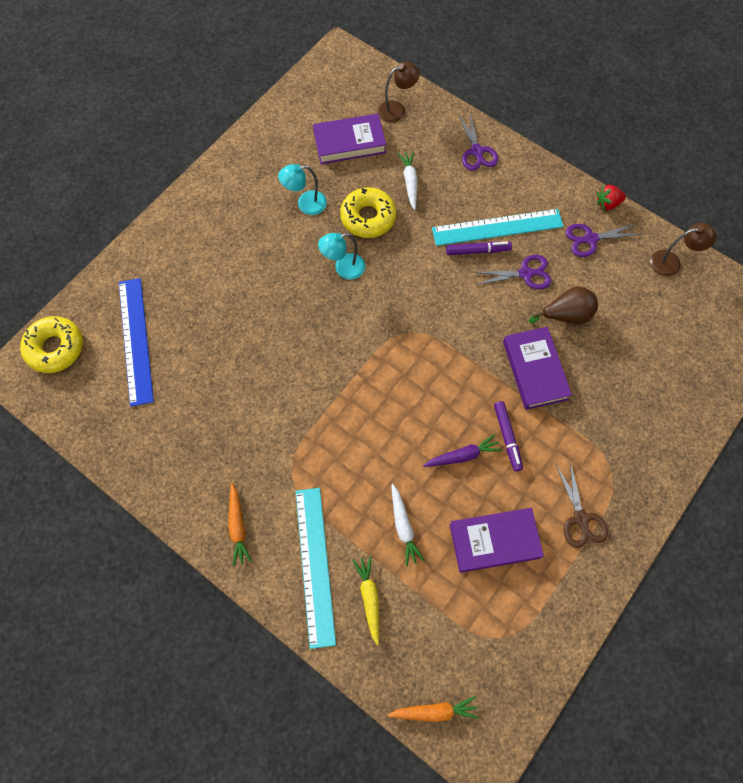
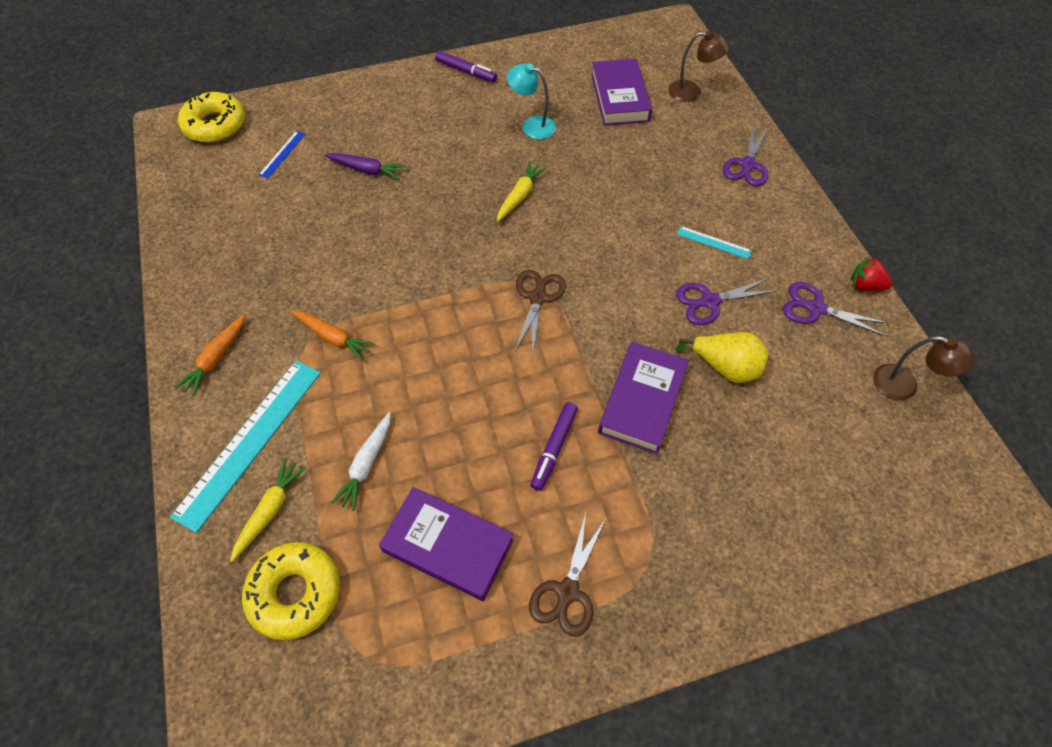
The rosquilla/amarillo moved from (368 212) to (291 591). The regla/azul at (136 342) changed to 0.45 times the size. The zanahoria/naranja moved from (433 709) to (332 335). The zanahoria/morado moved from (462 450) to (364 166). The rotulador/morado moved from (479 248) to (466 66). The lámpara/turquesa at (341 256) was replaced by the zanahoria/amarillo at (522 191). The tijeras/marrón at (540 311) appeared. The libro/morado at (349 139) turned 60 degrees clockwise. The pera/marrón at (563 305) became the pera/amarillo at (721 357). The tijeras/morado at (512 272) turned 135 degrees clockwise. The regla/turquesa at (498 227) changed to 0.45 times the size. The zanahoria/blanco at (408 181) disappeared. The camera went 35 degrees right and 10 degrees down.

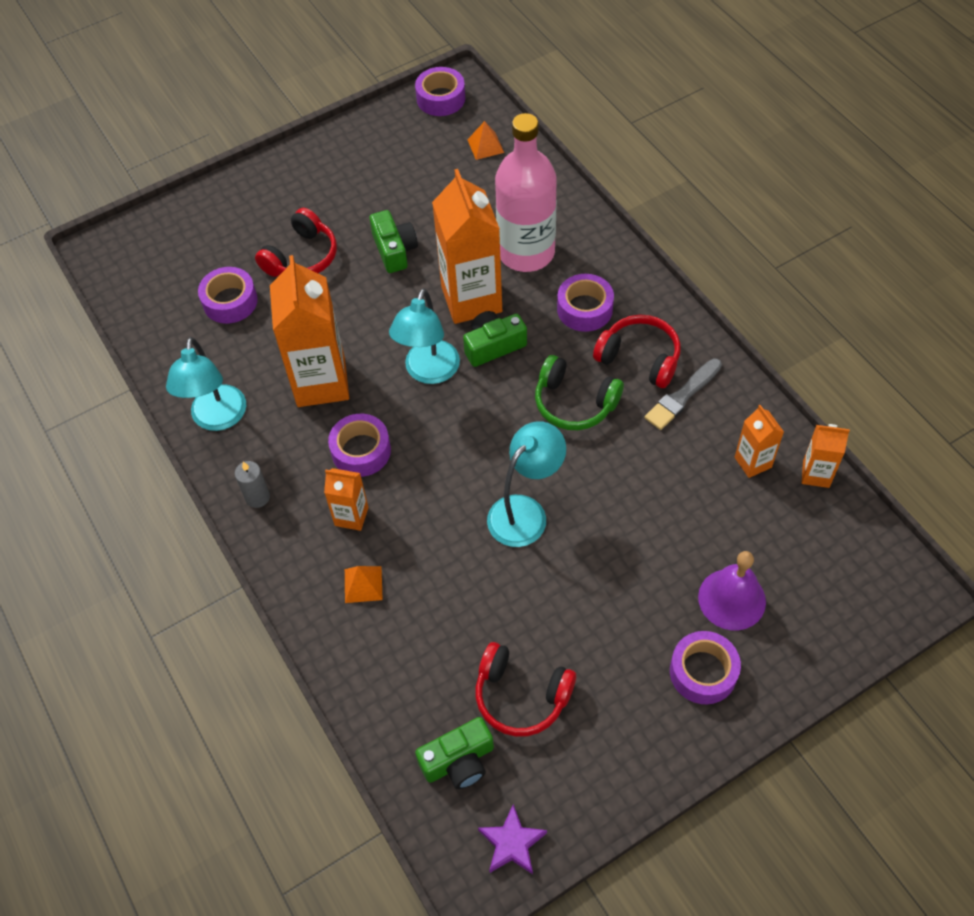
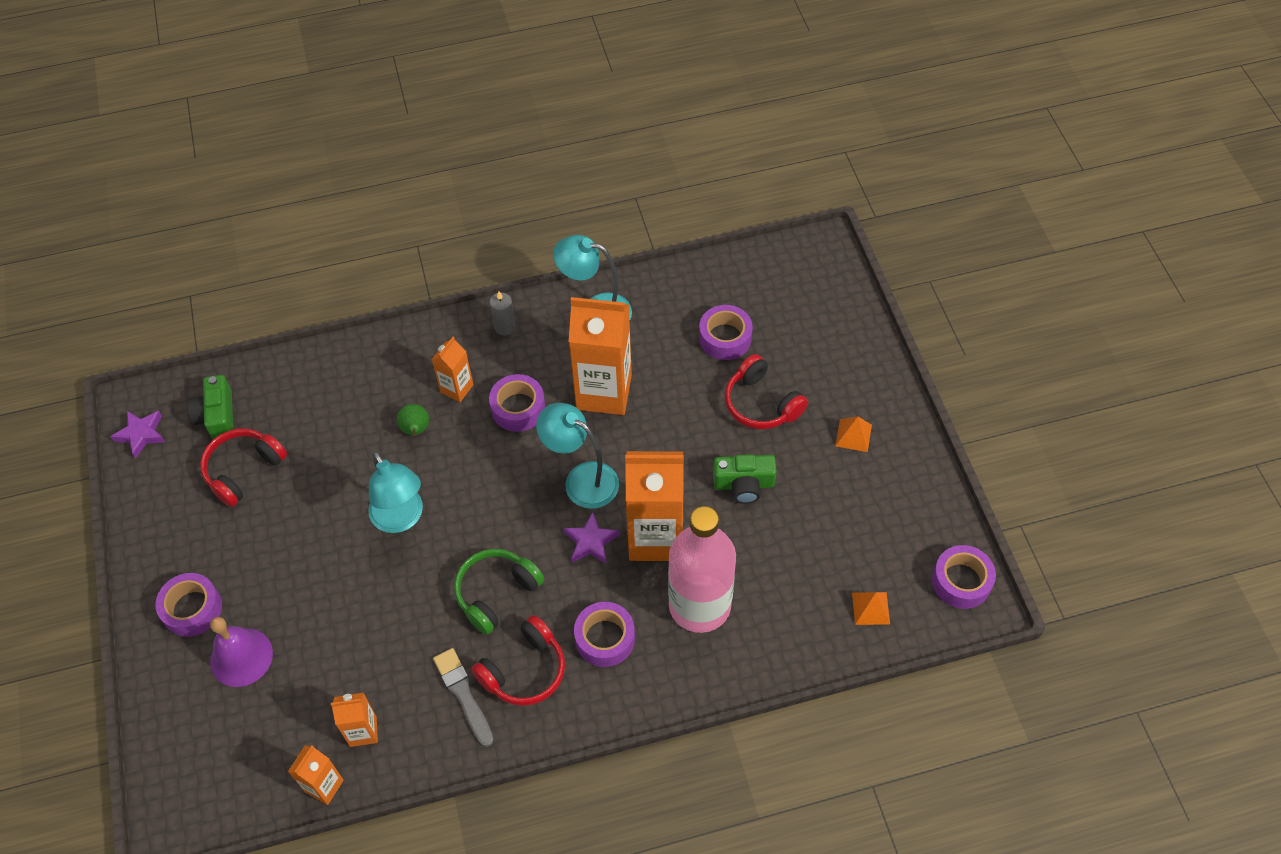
The pera/verde at (413 420) appeared. The cámara/verde at (495 339) was replaced by the estrella/morado at (591 538). The pirámide/naranja moved from (364 584) to (853 434). The camera went 105 degrees right and 0 degrees up.

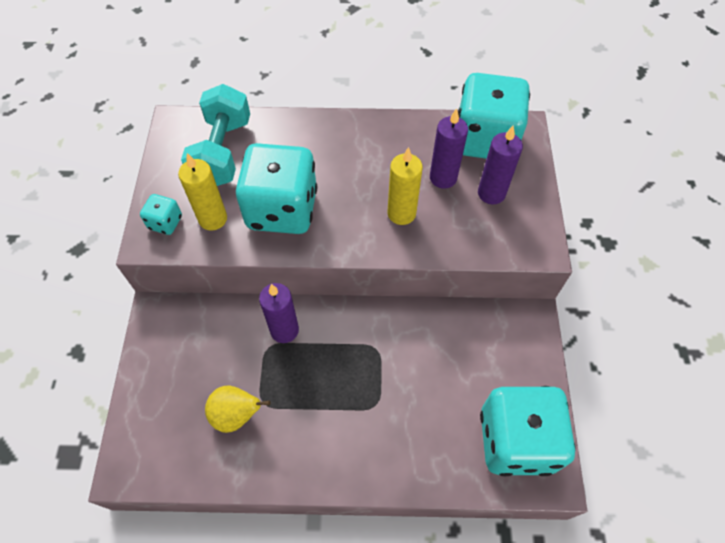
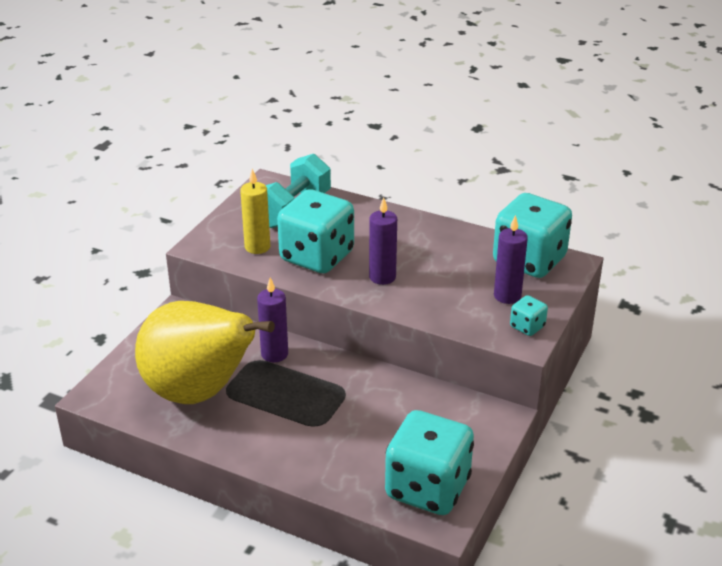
The pera/amarillo at (237 409) changed to 2.48 times the size. The vela/morado moved from (449 148) to (383 241). The dado/turquesa moved from (161 214) to (529 315). The vela/amarillo at (405 186) disappeared. The camera went 25 degrees right and 25 degrees down.

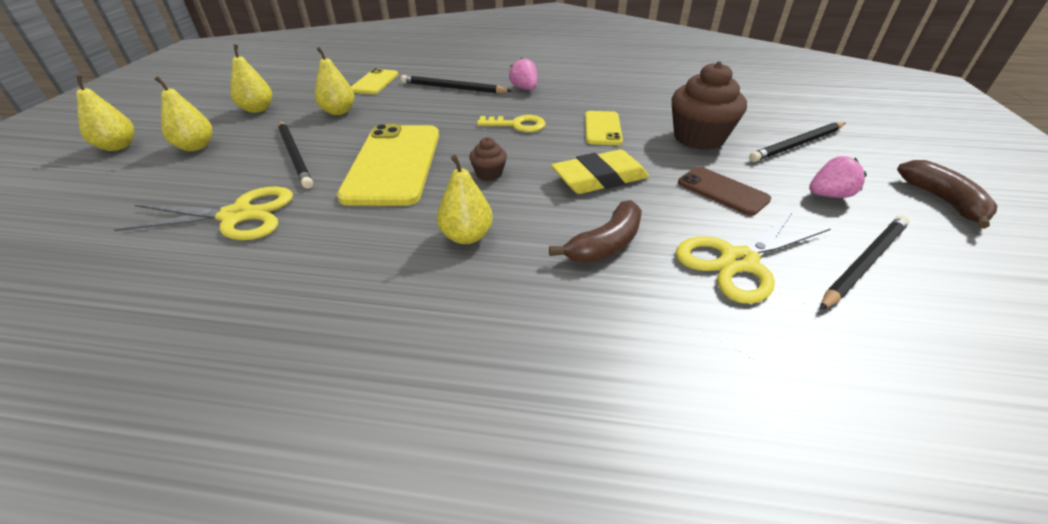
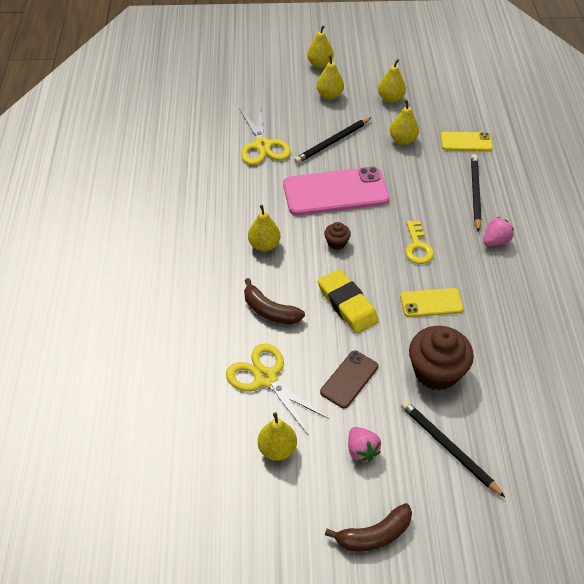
The lápiz/negro at (865 263) was replaced by the pera/amarillo at (277 436). The móvil/amarillo at (388 165) became the móvil/rosa at (336 191). The camera went 80 degrees right and 10 degrees up.

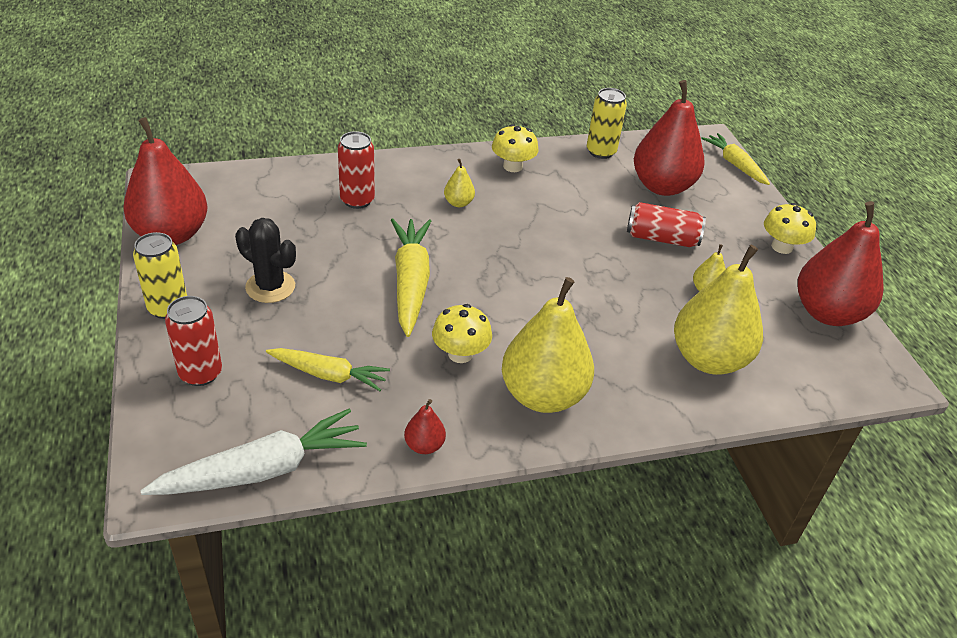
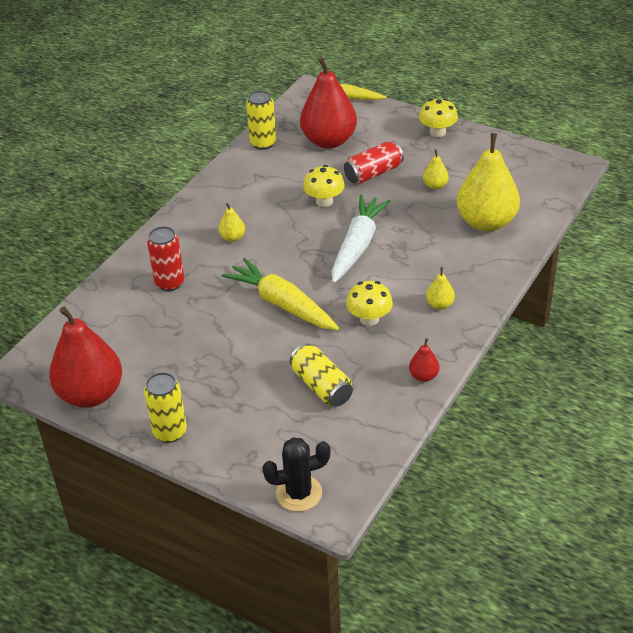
The cactus/negro moved from (265 260) to (296 474). The zanahoria/amarillo at (328 369) was replaced by the lata/amarillo at (321 375). The seta/amarillo moved from (515 148) to (324 186). The zanahoria/blanco moved from (253 451) to (361 239). The pera/amarillo at (548 345) changed to 0.43 times the size. The lata/rojo at (193 341) disappeared. The pera/rojo at (841 263) disappeared. The camera went 40 degrees left and 0 degrees up.

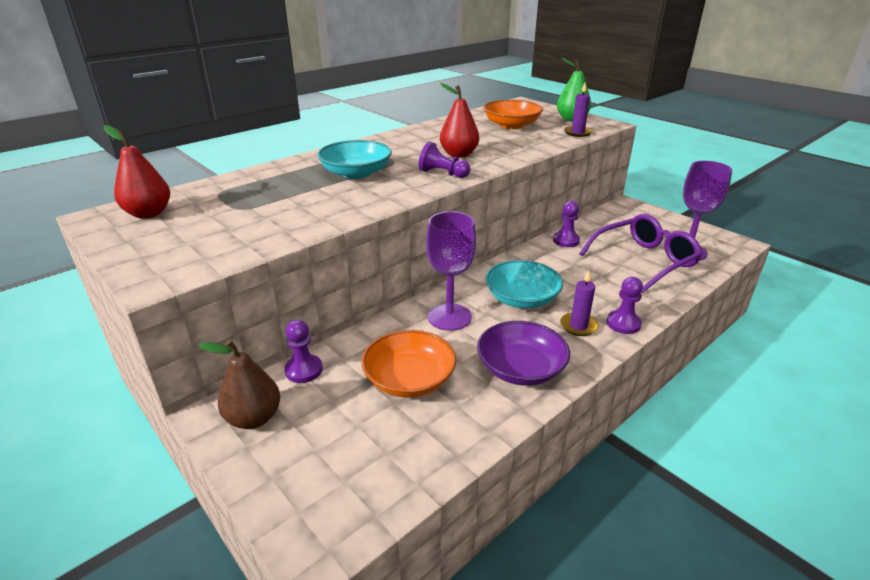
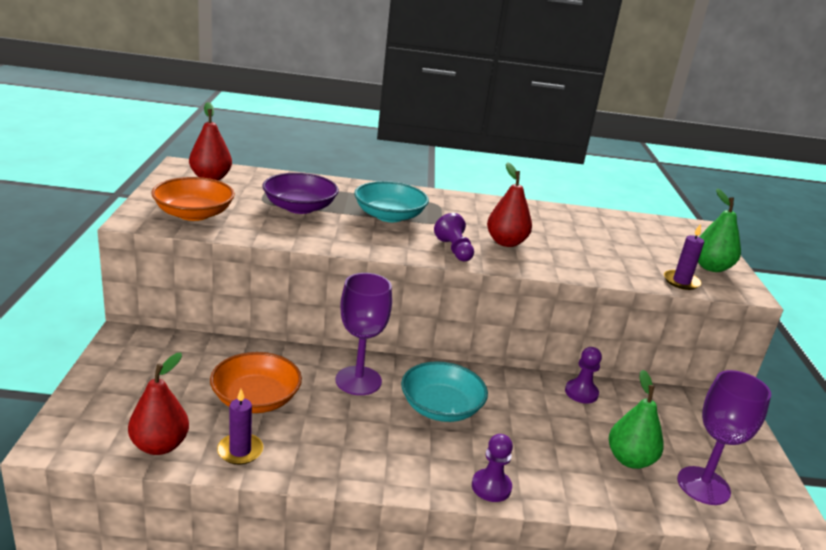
The pera/rojo at (158 404) appeared. The cuenco/naranja moved from (513 114) to (193 199). The vela/morado moved from (579 303) to (240 427). The cuenco/morado moved from (523 353) to (300 193). The gafas/morado at (640 253) was replaced by the pera/verde at (636 419). The pera/marrón at (239 384) disappeared. The peón/morado at (303 351) disappeared. The camera went 40 degrees right and 5 degrees down.

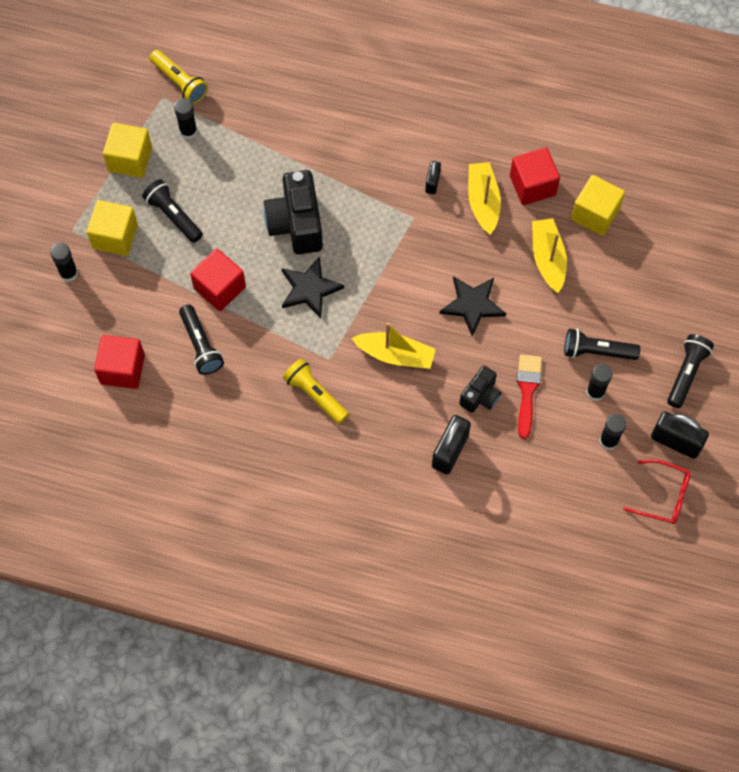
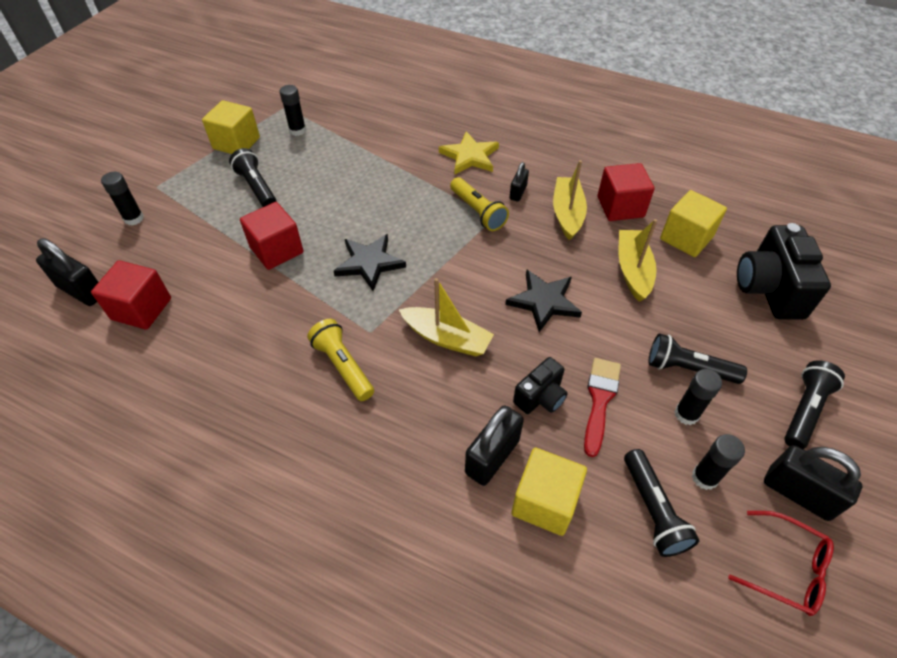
The candado/negro at (67 272) appeared. The estrella/amarillo at (469 152) appeared. The lámpara de mano/amarillo moved from (179 77) to (479 204). The cubo/amarillo moved from (112 228) to (549 492). The lámpara de mano/negro moved from (201 339) to (661 503). The cámara/negro moved from (293 212) to (784 271). The camera went 10 degrees right and 15 degrees down.

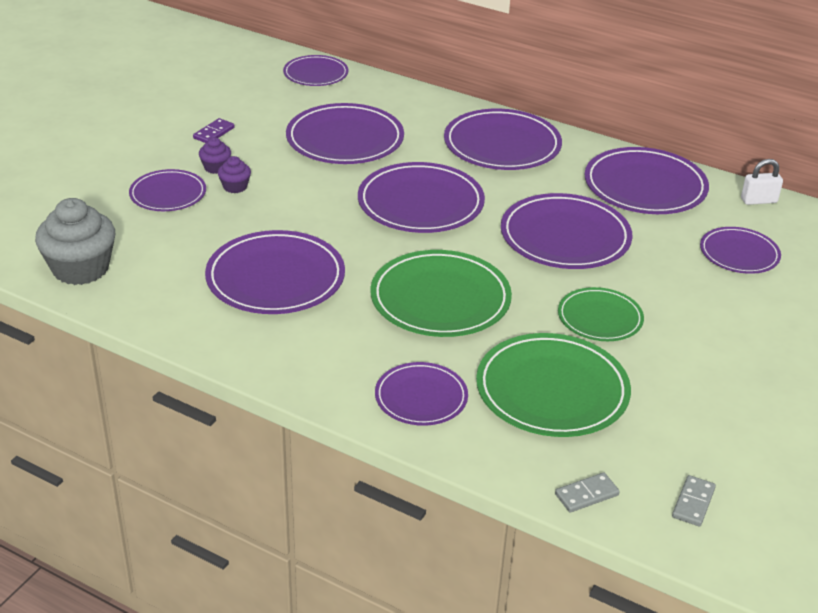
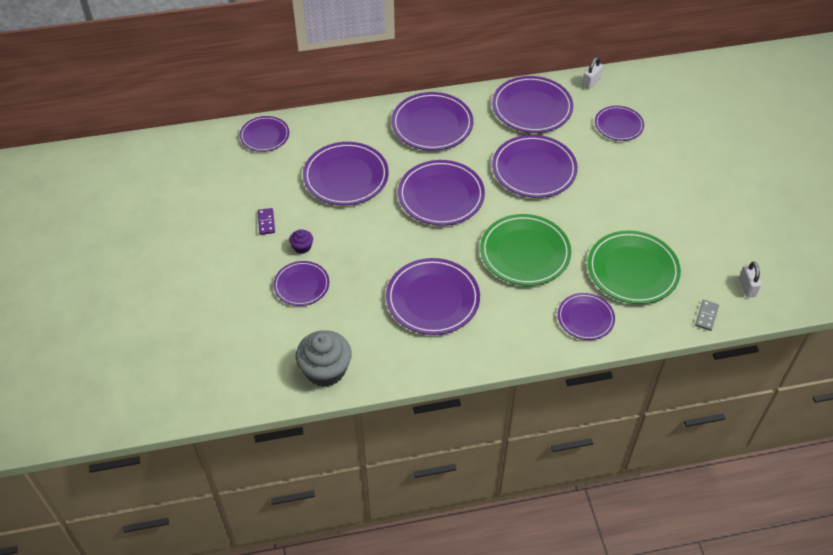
The ficha de dominó/gris at (694 501) was replaced by the candado/blanco at (750 280). The magdalena/morado at (234 174) disappeared. The plato/verde at (601 314) disappeared. The camera went 40 degrees left and 15 degrees up.

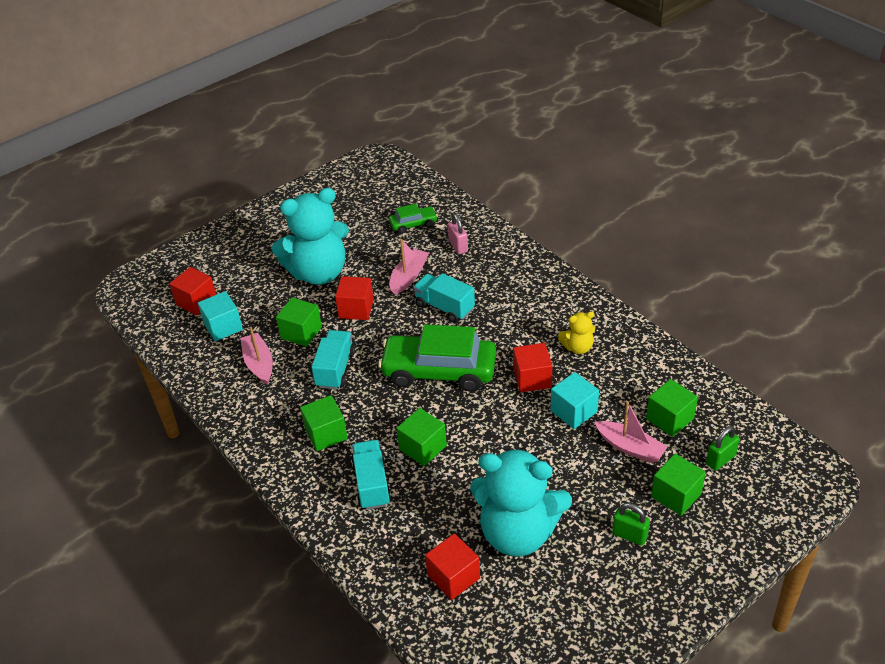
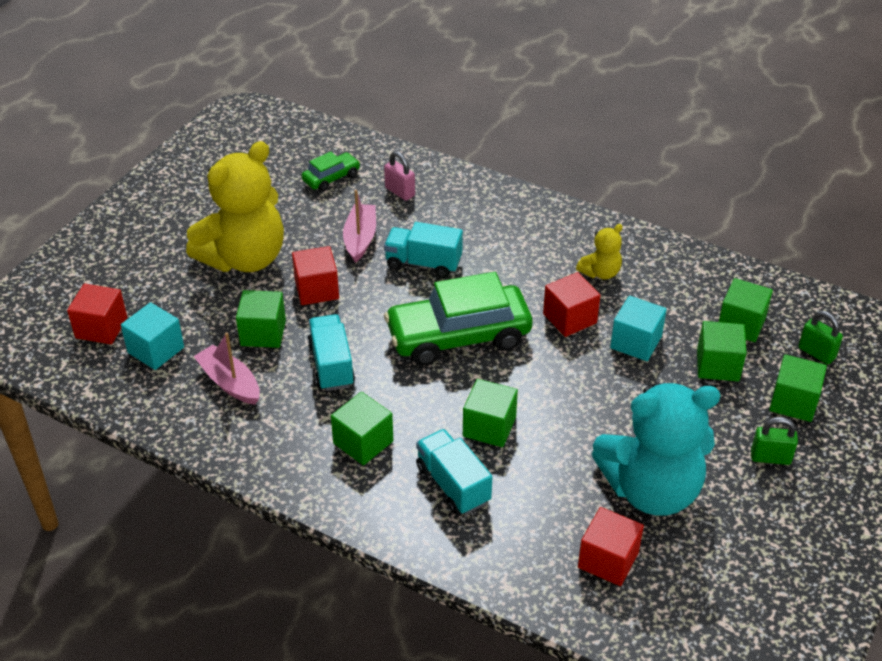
The osito/turquesa at (310 236) became the osito/amarillo at (235 206). The barco/rosa at (631 432) was replaced by the cubo/verde at (721 351). The candado/verde at (723 448) turned 75 degrees counterclockwise. The camera went 25 degrees left and 0 degrees up.

